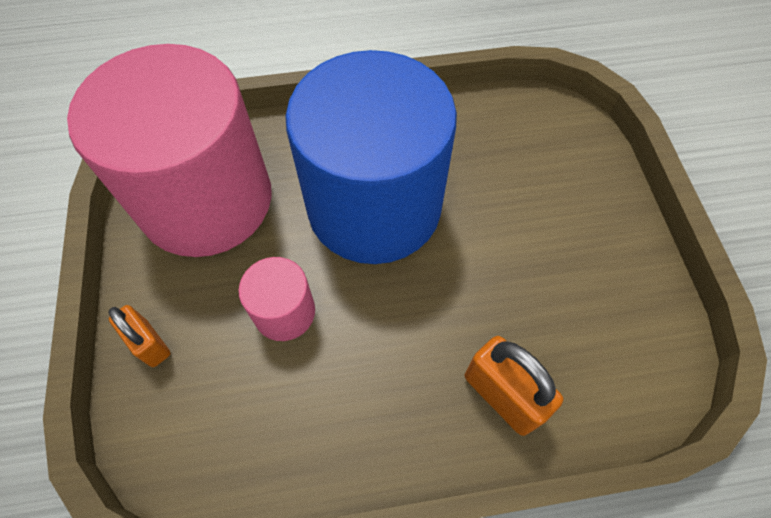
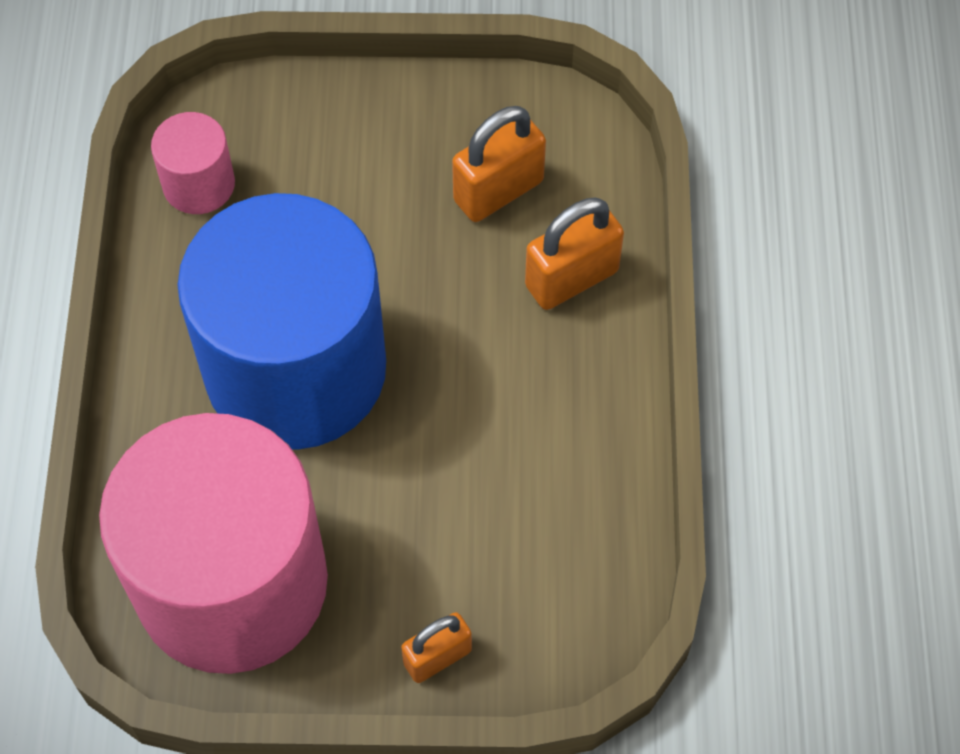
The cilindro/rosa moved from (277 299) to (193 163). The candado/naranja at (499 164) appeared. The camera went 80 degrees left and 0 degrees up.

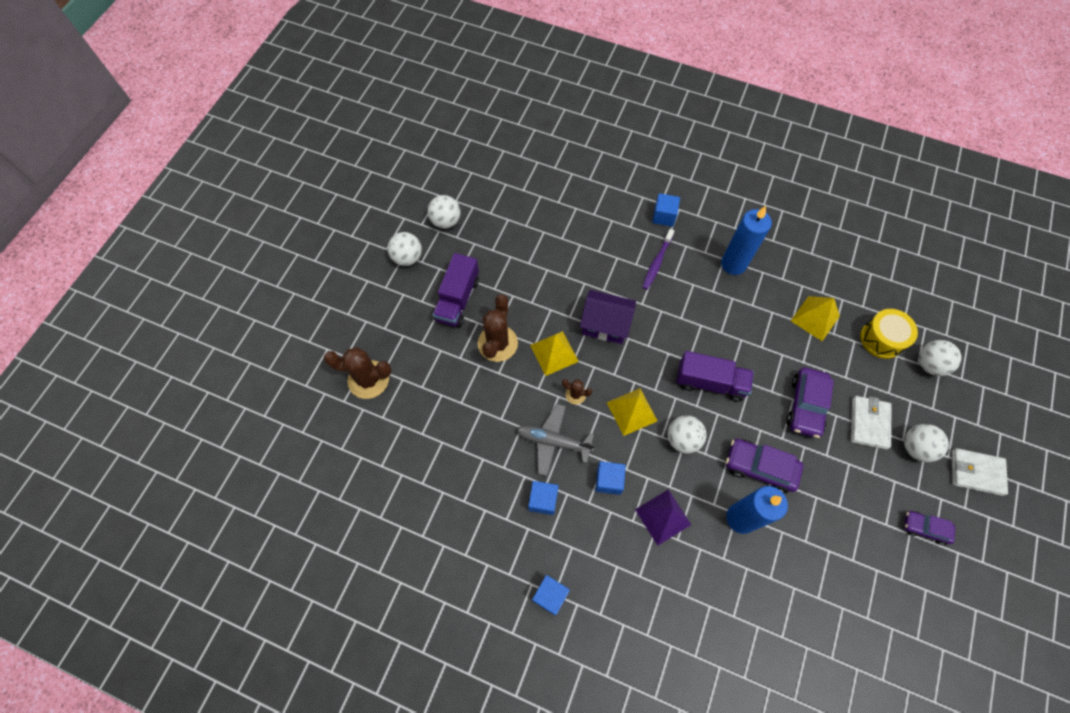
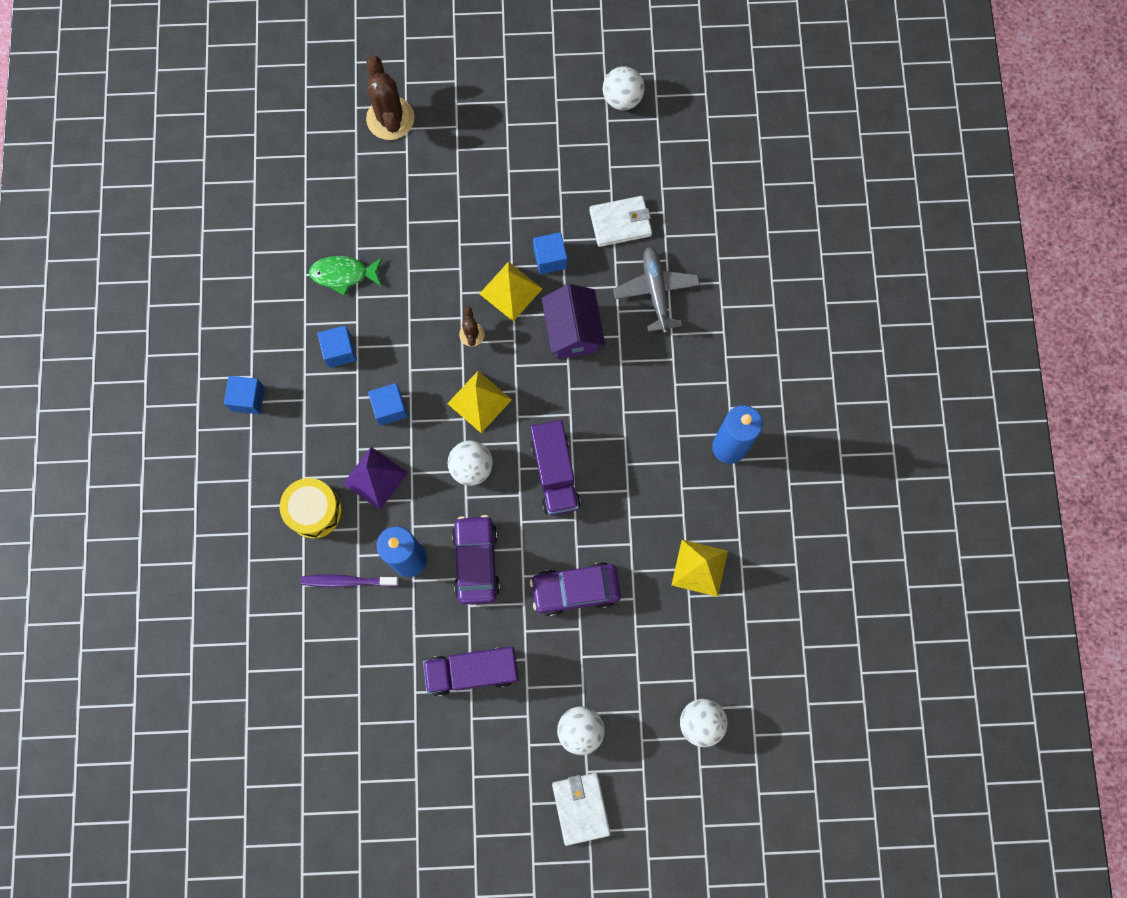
The tambor/amarillo moved from (889 334) to (311 508). The cepillo de dientes/morado moved from (658 259) to (349 580). The pez/verde at (345 275) appeared. The camión/morado moved from (456 290) to (471 672). The cubo/azul moved from (666 210) to (550 253). The cartera/blanco moved from (871 423) to (620 221). The avión/gris moved from (555 440) to (656 290). The pelota/blanco at (405 249) disappeared. The cactus/marrón at (498 328) disappeared. The coche/morado at (929 528) disappeared. The camera went 65 degrees right and 10 degrees up.

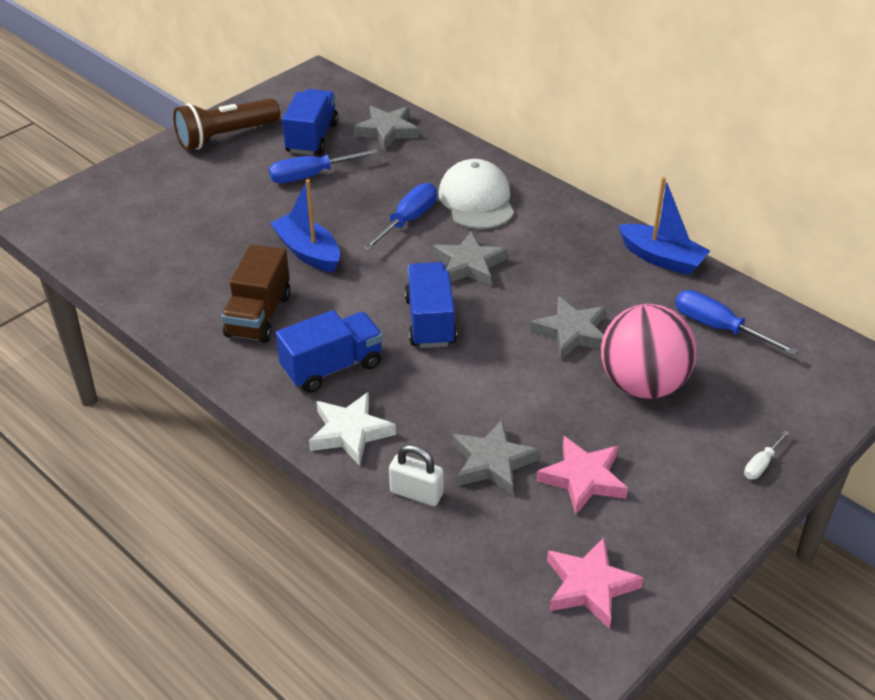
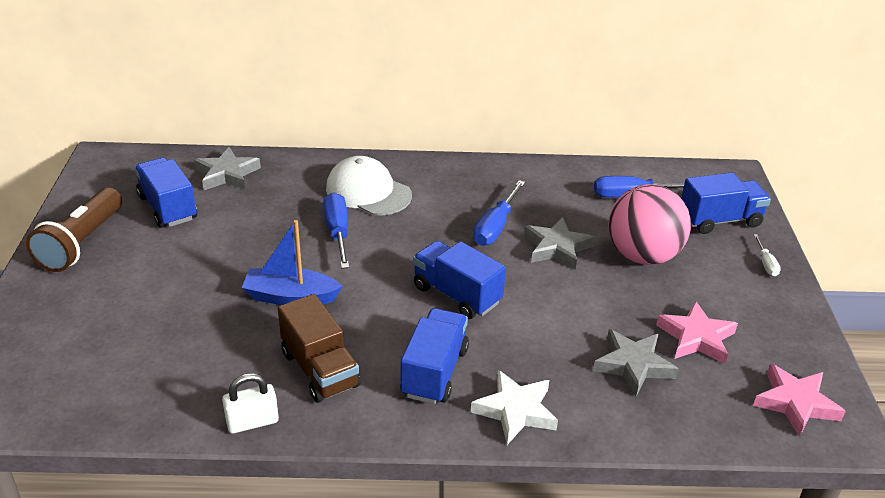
The candado/blanco moved from (416 475) to (250 403). The destornillador/azul moved from (323 166) to (499 213). The camión/azul at (726 203) appeared. The estrella/gris at (470 258) disappeared. The barco/azul at (664 226) disappeared. The camera went 45 degrees left and 5 degrees down.

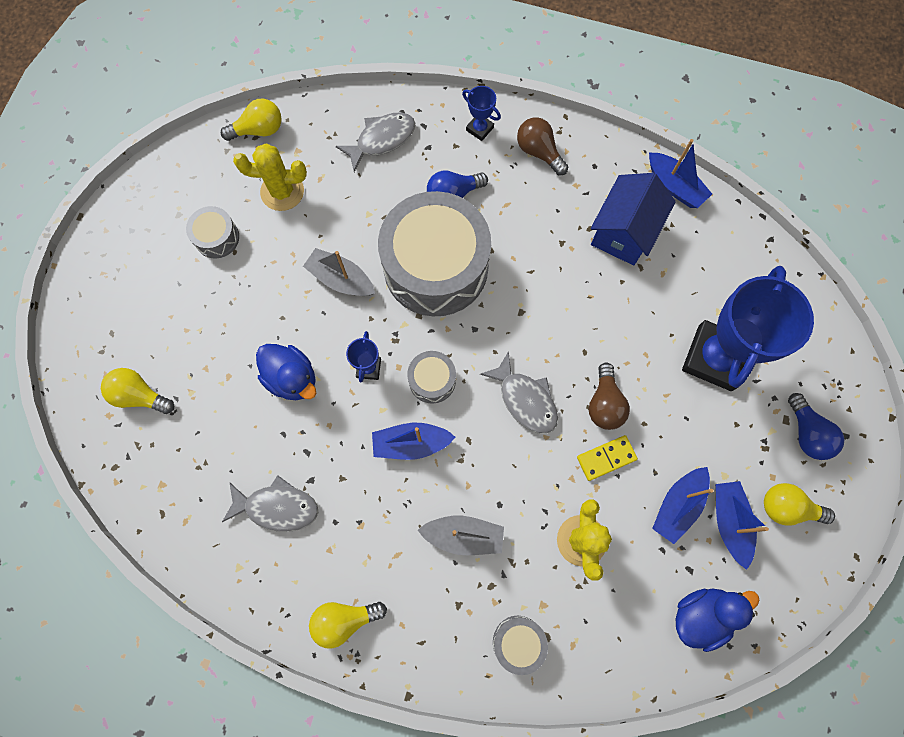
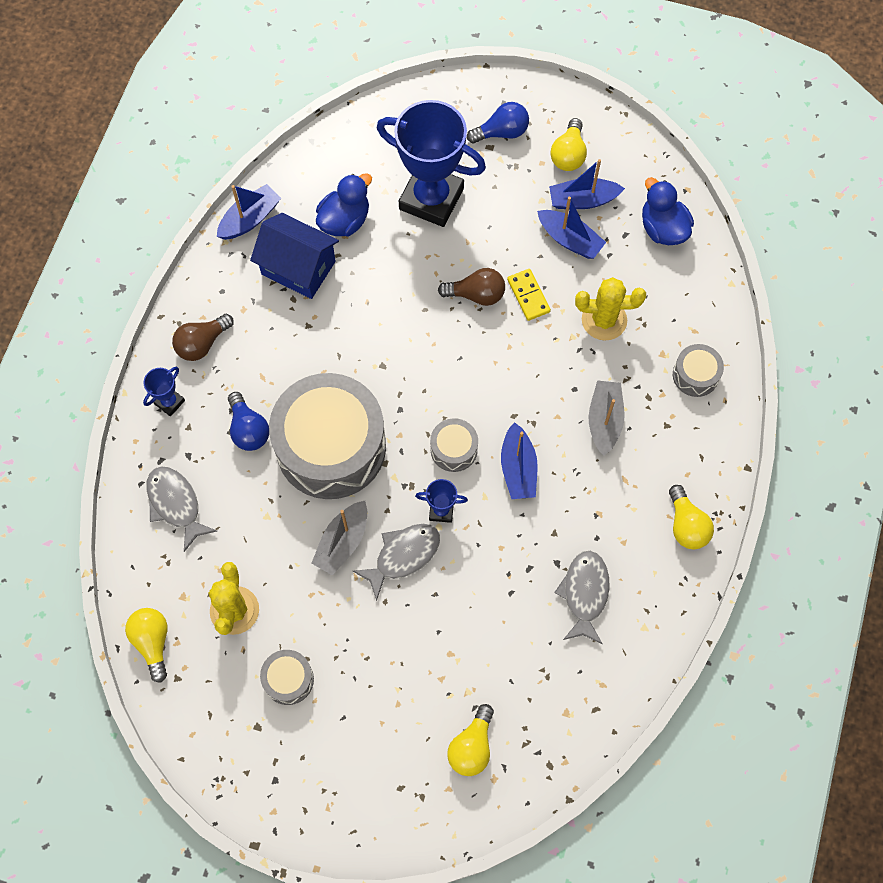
The pato/azul moved from (286 372) to (344 205). The pez/gris moved from (519 392) to (396 562). The camera went 90 degrees left and 5 degrees down.

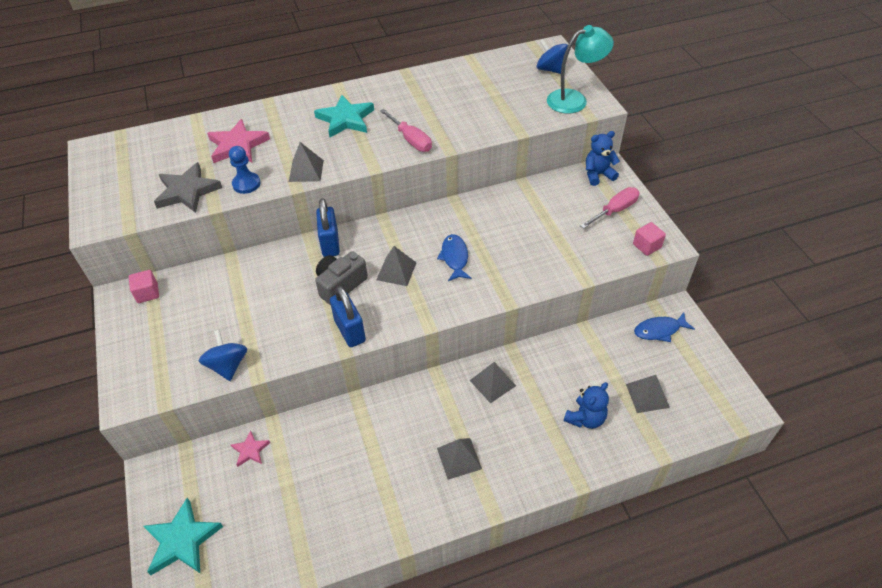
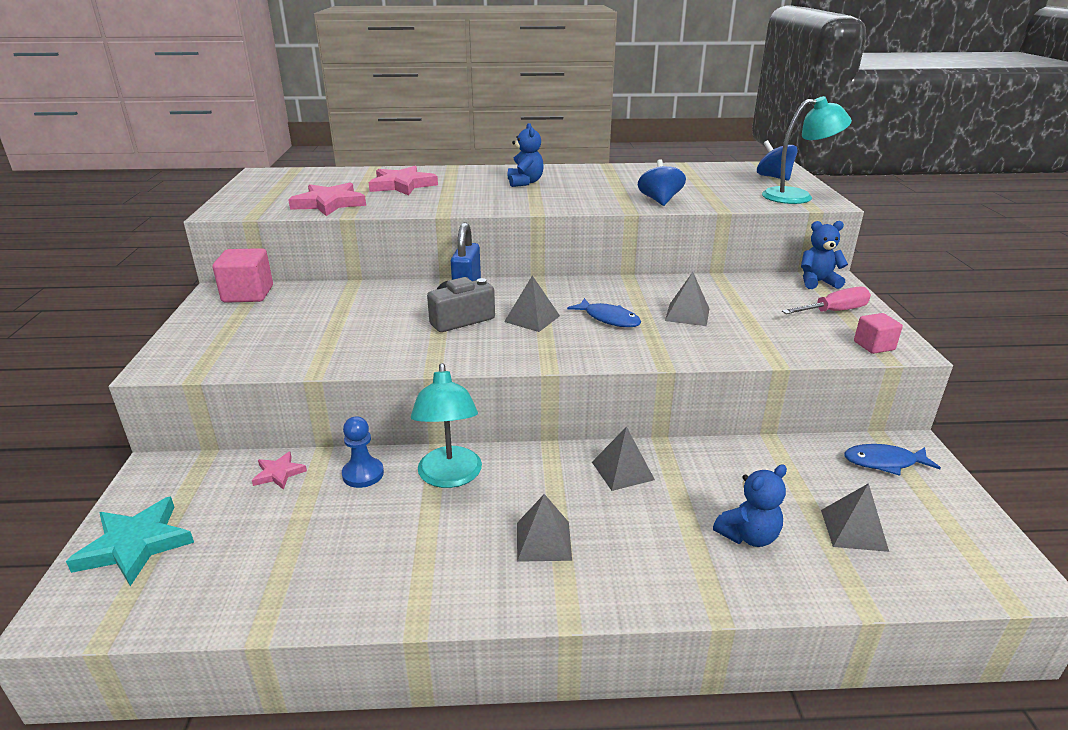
The cubo/rosa at (144 286) changed to 1.63 times the size. The estrella/gris at (188 187) became the estrella/rosa at (327 199). The peón/azul moved from (245 170) to (363 452). The lámpara/turquesa at (446 425) appeared. The estrella/turquesa at (344 116) was replaced by the osito/azul at (526 155). The pez/azul at (454 257) turned 120 degrees clockwise. The peonza/azul moved from (223 355) to (662 182). The pirámide/gris moved from (306 162) to (687 299). The candado/azul at (348 316) disappeared. The destornillador/rosa at (406 130) disappeared. The camera went 15 degrees right and 20 degrees down.

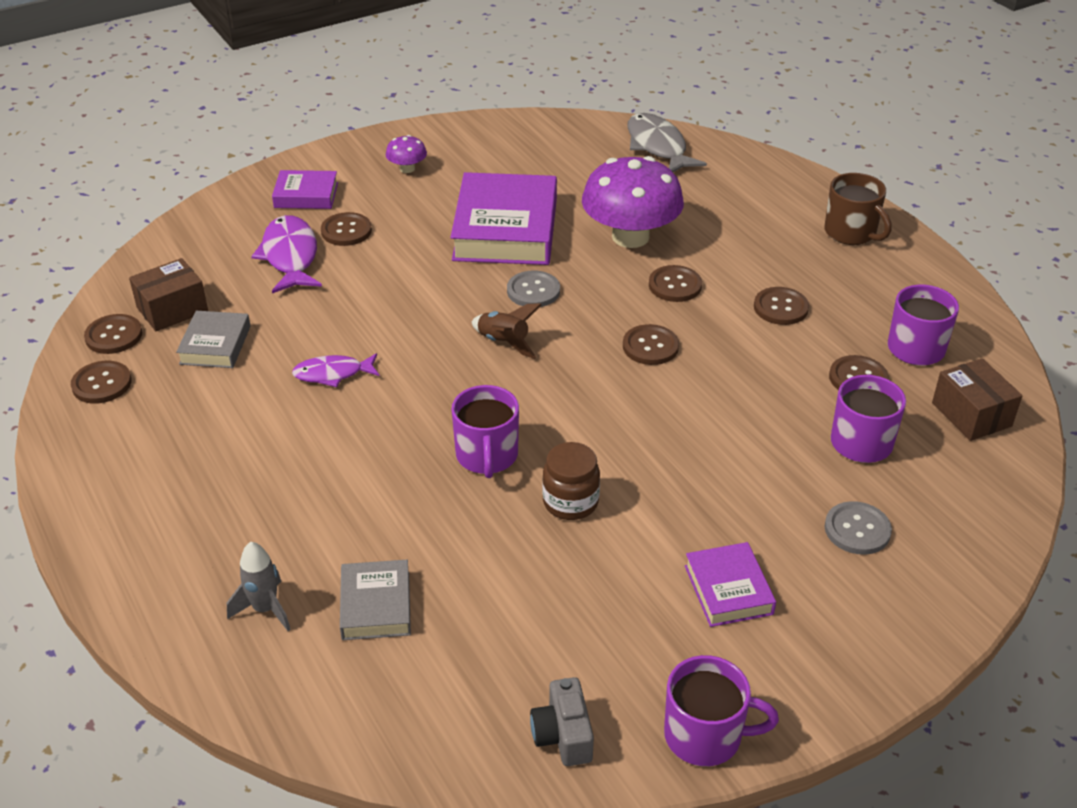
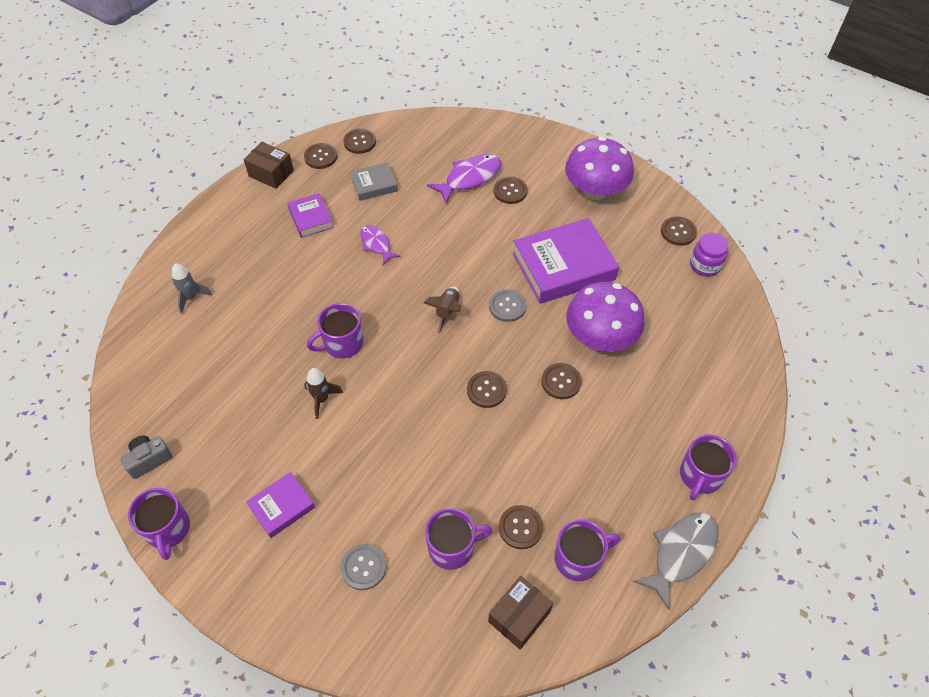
The caja/marrón moved from (168 294) to (269 165). The libro/morado moved from (305 189) to (310 215). The tarro/marrón at (571 481) was replaced by the cohete/marrón at (323 393). The seta/morado at (406 154) changed to 2.28 times the size. The pez/gris moved from (667 142) to (676 561). The botón/marrón moved from (781 306) to (679 231). The taza/marrón at (858 209) became the taza/morado at (708 467). The tarro/morado at (709 255) appeared. The libro/gris at (375 600) disappeared. The camera went 65 degrees right and 15 degrees up.

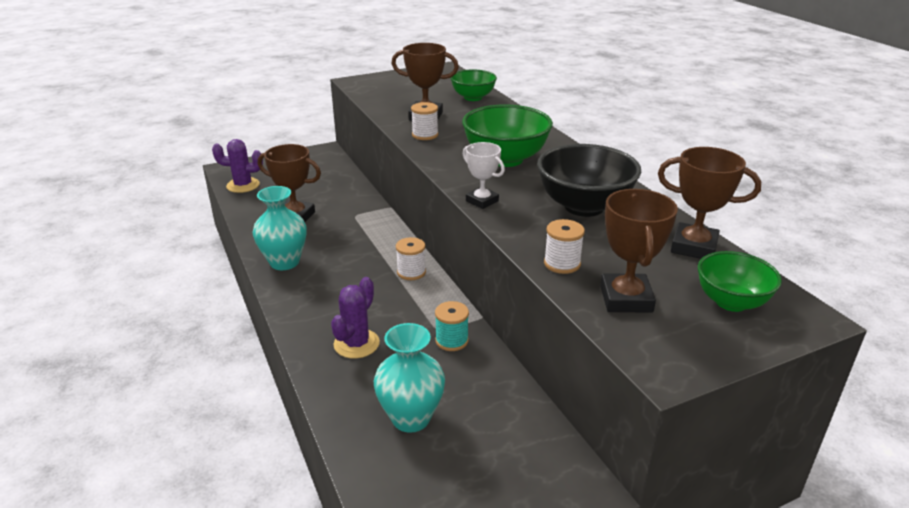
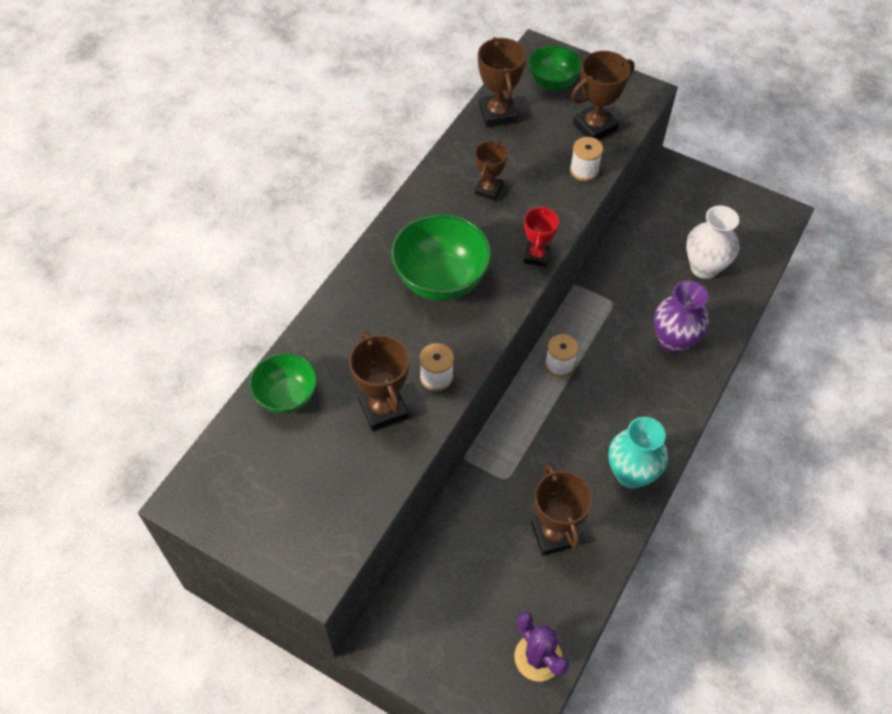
The cuenco/negro at (589 180) was replaced by the trofeo/marrón at (491 171). The trofeo/blanco at (484 175) became the trofeo/rojo at (541 236). The cactus/morado at (355 318) was replaced by the florero/morado at (681 317). The florero/turquesa at (409 378) became the florero/blanco at (712 242). The carrete/turquesa at (452 326) disappeared. The camera went 125 degrees left and 25 degrees up.

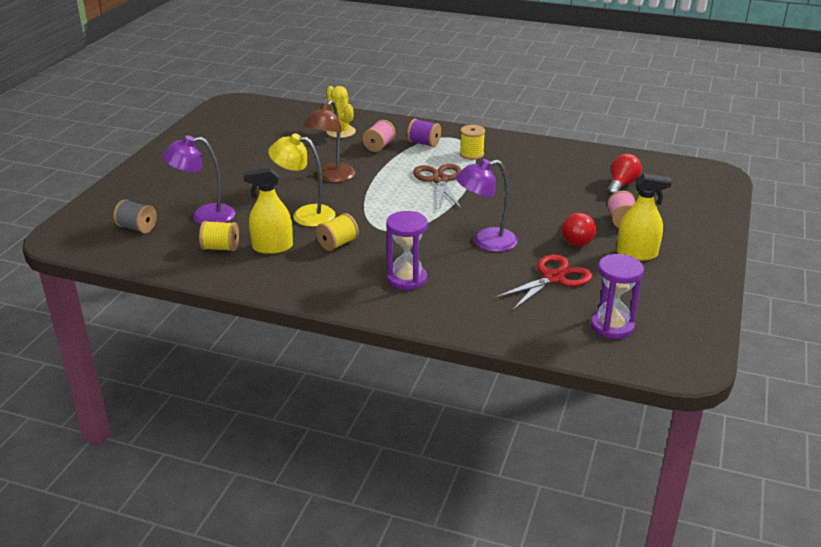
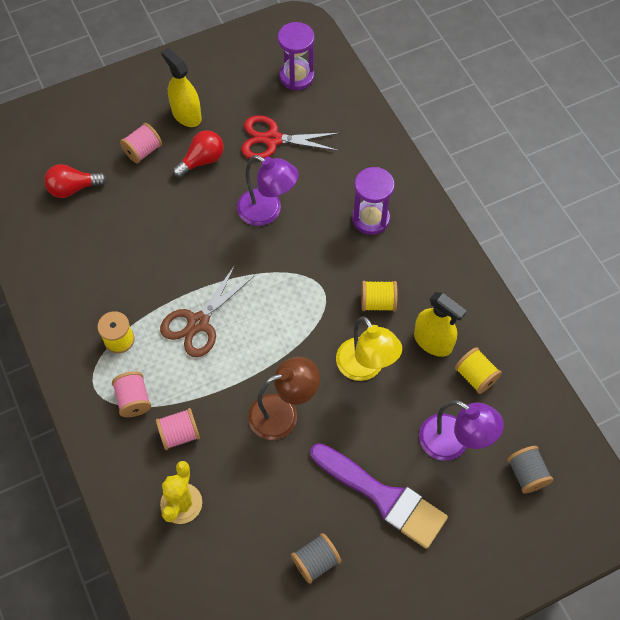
The carrete/morado at (424 133) became the carrete/rosa at (131 394). The carrete/gris at (316 558) appeared. The pincel/morado at (379 496) appeared. The camera went 135 degrees left and 30 degrees up.

